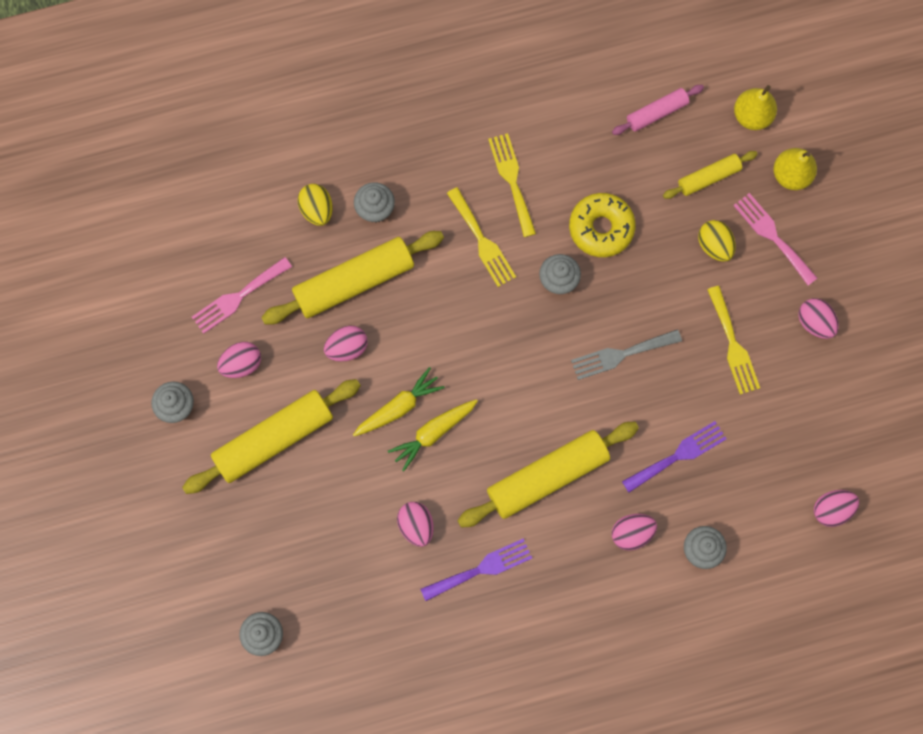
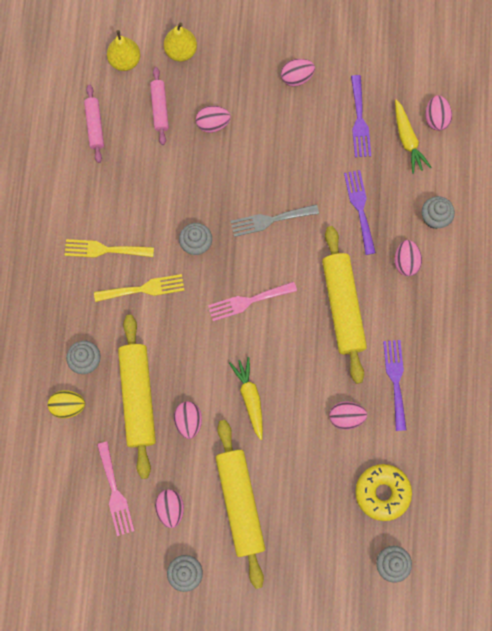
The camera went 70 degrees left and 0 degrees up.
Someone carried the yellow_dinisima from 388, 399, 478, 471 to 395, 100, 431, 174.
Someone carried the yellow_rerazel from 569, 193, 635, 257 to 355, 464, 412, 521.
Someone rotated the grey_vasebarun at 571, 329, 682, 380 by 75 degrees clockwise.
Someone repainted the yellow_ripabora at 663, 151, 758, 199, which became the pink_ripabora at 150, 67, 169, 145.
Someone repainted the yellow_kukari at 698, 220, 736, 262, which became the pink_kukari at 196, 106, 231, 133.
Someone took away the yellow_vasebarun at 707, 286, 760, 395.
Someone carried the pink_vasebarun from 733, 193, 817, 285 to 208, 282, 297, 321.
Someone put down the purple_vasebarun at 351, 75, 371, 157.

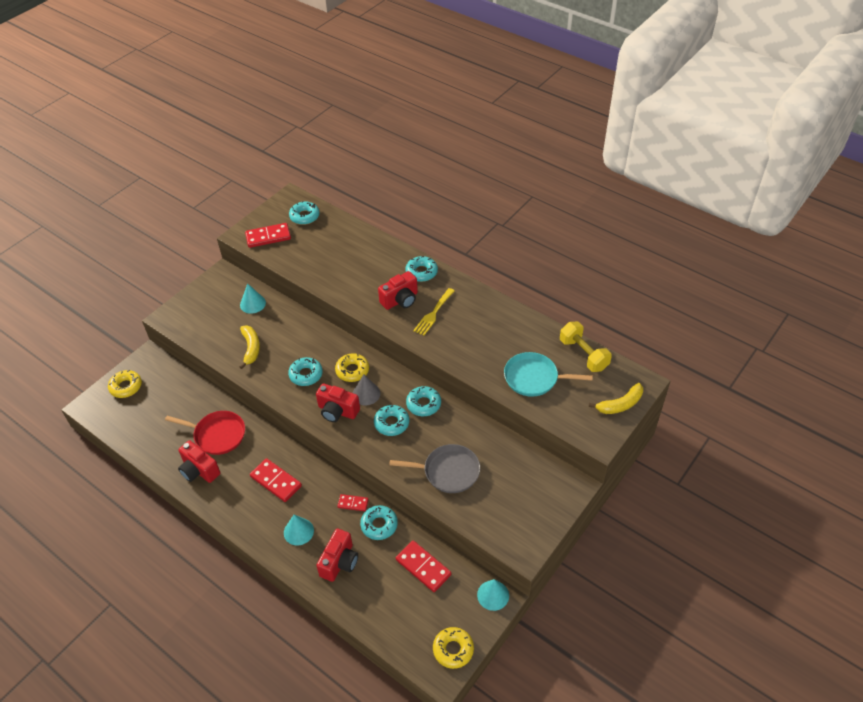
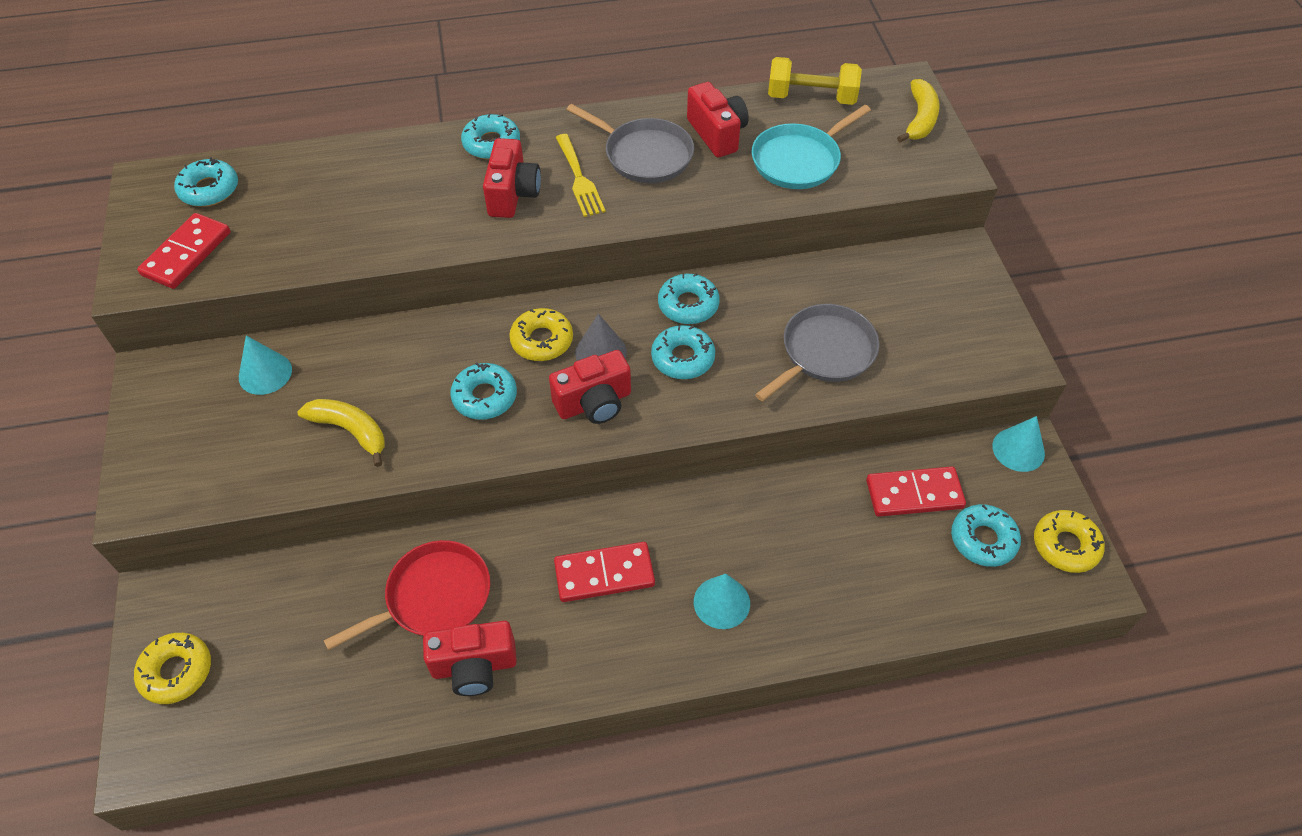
The camera went 50 degrees left and 5 degrees up.
Someone carried the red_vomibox from 316, 529, 358, 582 to 687, 82, 749, 157.
Someone took away the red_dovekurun at 338, 494, 369, 511.
Someone carried the turquoise_rerazel from 360, 505, 398, 540 to 951, 504, 1021, 567.
Someone put down the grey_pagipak at 566, 104, 694, 183.

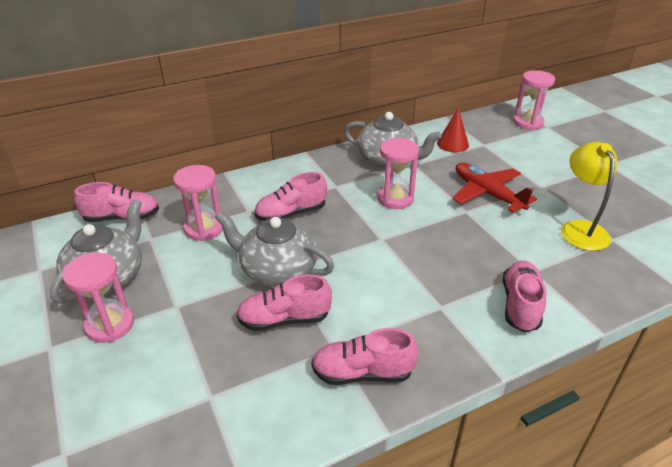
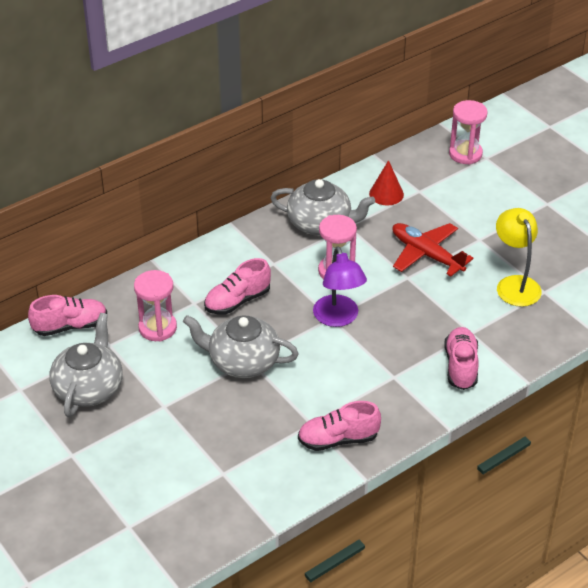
The camera went 10 degrees left and 5 degrees up.
Someone took away the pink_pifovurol at 62, 252, 134, 343.
Someone took away the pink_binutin at 236, 274, 332, 331.
Someone put down the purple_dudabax at 313, 246, 367, 327.

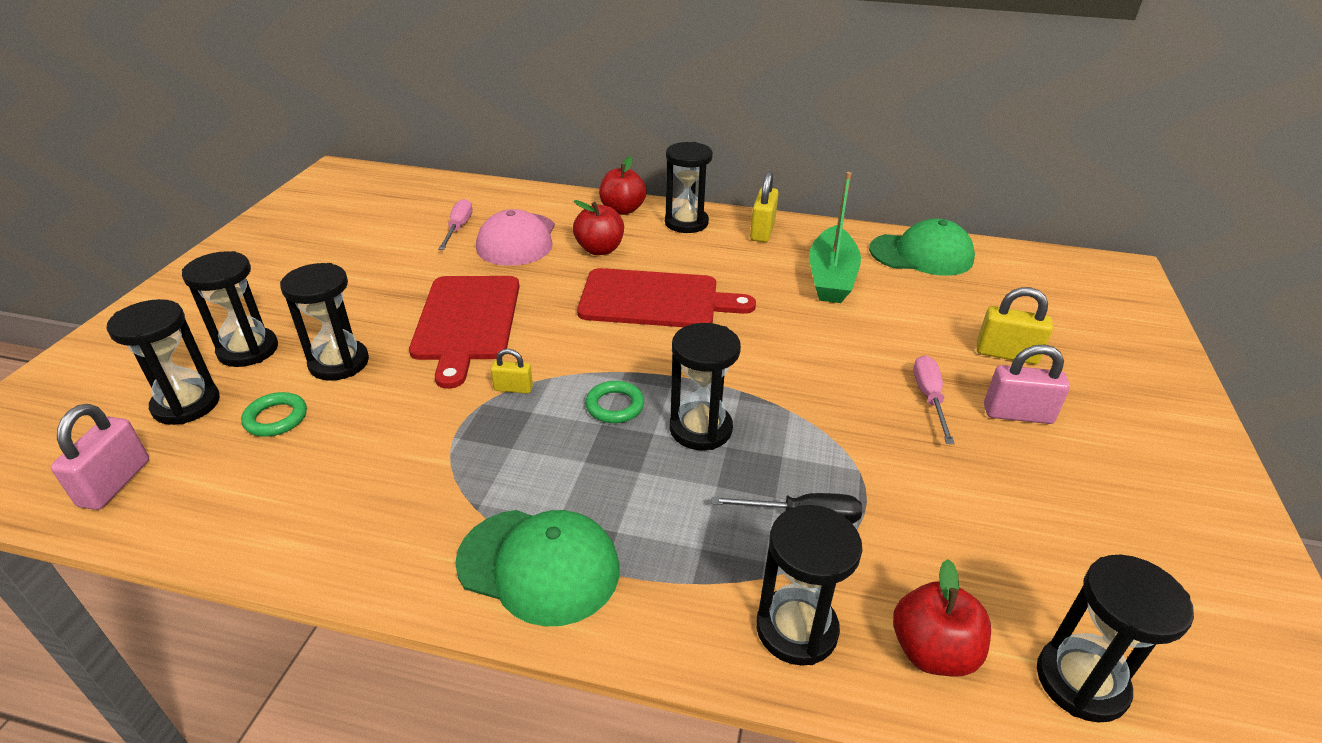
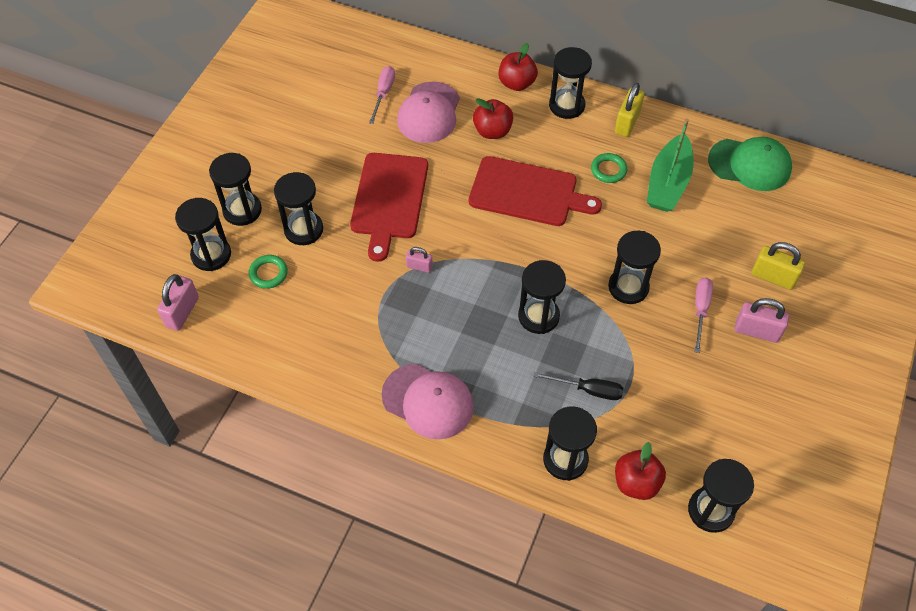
The camera went 10 degrees right and 20 degrees up.
Someone repainted the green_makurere at 455, 510, 619, 626, which became the pink_makurere at 382, 364, 474, 440.
Someone repainted the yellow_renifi at 491, 349, 533, 394, which became the pink_renifi at 406, 247, 433, 273.
Someone carried the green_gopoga from 585, 381, 644, 423 to 591, 153, 627, 183.
Someone put down the black_pifovurol at 608, 231, 661, 304.

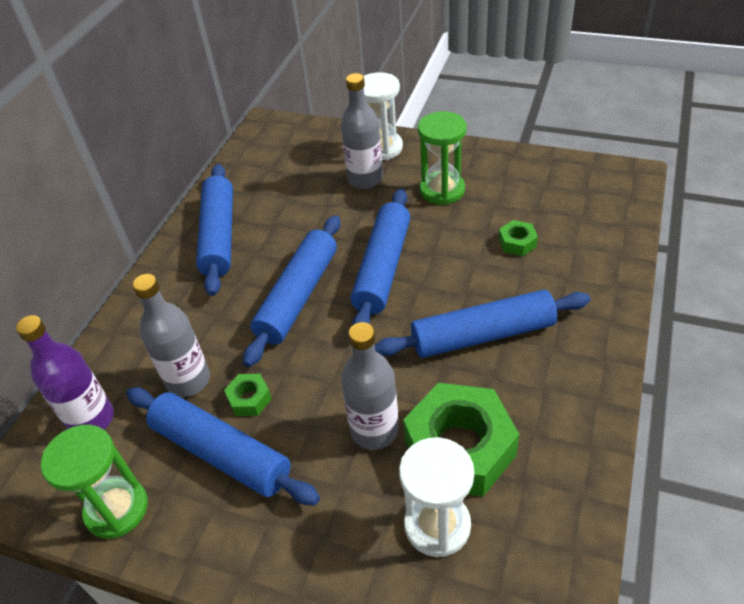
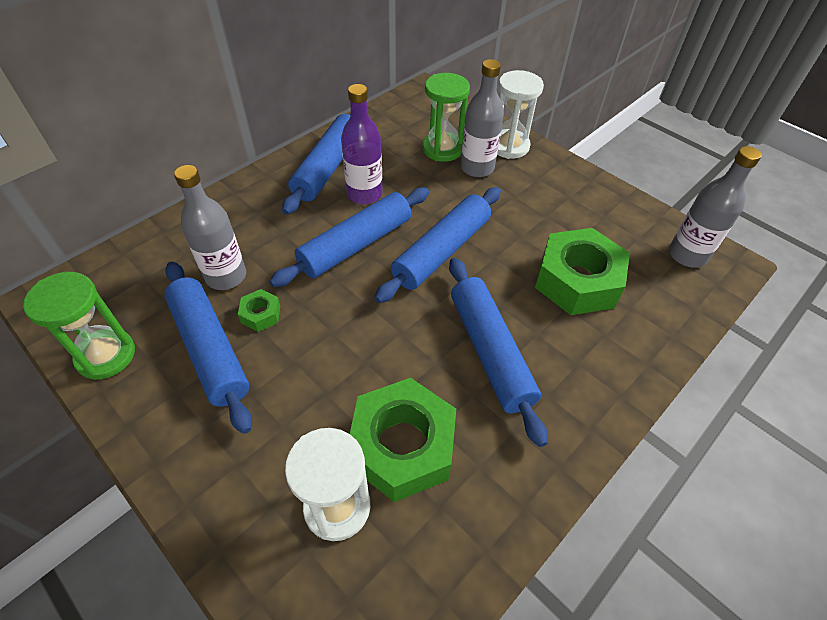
The camera went 20 degrees right and 5 degrees up.
Someone carried the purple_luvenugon from 16, 315, 114, 429 to 341, 84, 383, 205.
Someone carried the grey_luvenugon from 341, 322, 399, 450 to 669, 146, 762, 268.
Someone rotated the blue_ripabora at 375, 289, 590, 358 by 60 degrees clockwise.
Someone carried the green_pifovurol from 418, 111, 467, 205 to 423, 73, 470, 162.
Someone scaled the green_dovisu at 499, 220, 538, 256 by 2.29.

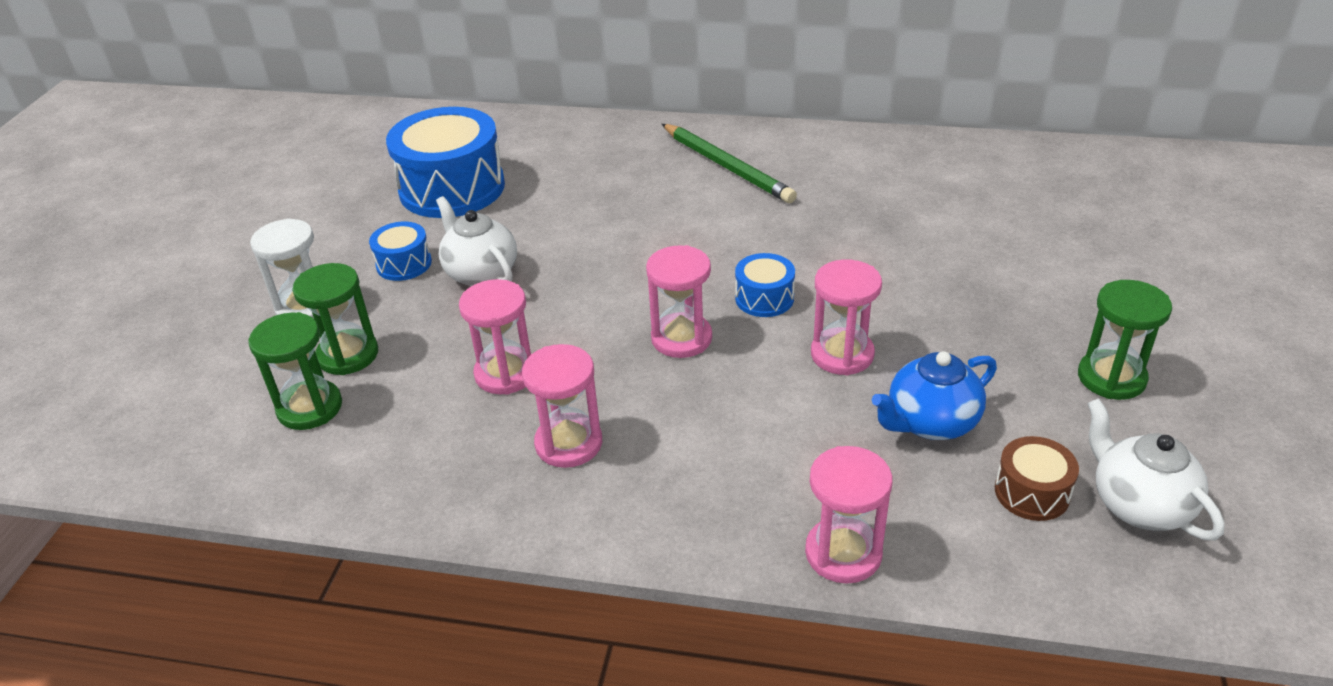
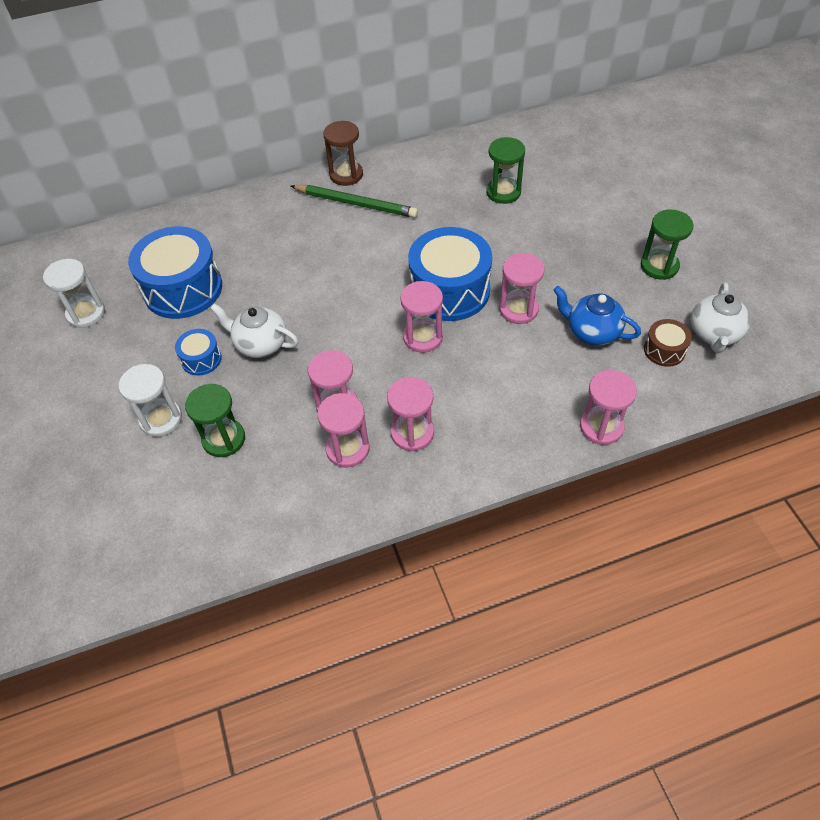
The camera went 30 degrees left and 15 degrees up.
Someone carried the green_pifovurol from 248, 312, 342, 430 to 486, 137, 525, 204.
Someone scaled the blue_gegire at 735, 253, 795, 317 by 2.10.
Someone rotated the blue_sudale at 872, 351, 997, 440 by 90 degrees clockwise.
Someone rotated the white_sudale at 1087, 399, 1225, 541 by 105 degrees counterclockwise.
Someone put down the white_pifovurol at 43, 259, 105, 328.
Someone put down the pink_pifovurol at 317, 393, 369, 468.
Someone put down the brown_pifovurol at 323, 121, 363, 186.

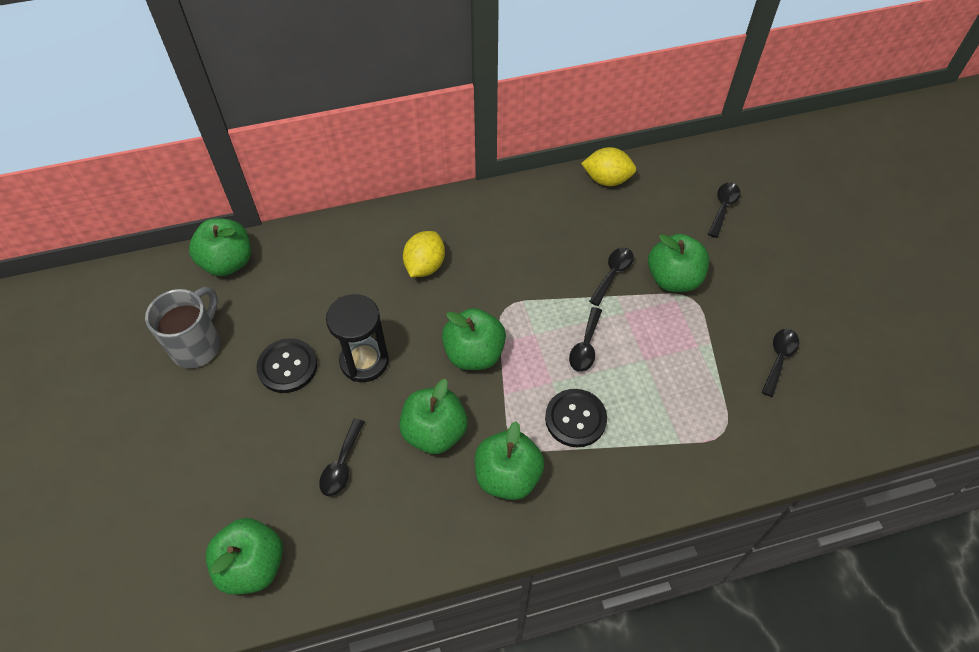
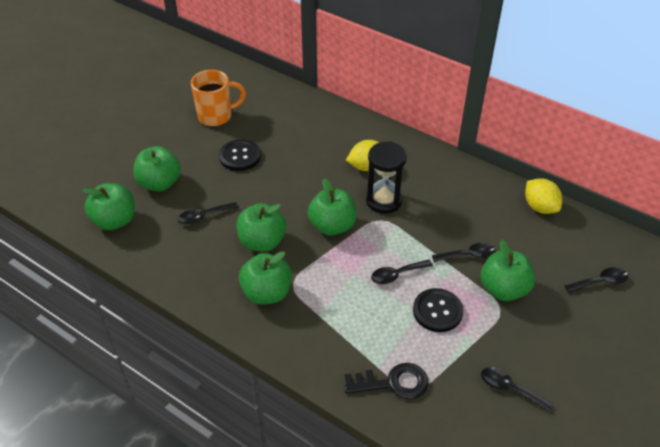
The camera went 50 degrees right and 10 degrees down.
Someone repainted the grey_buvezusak at 145, 287, 220, 368, which became the orange_buvezusak at 191, 70, 246, 127.
Someone carried the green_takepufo from 189, 219, 251, 276 to 133, 146, 181, 191.
Someone carried the black_pifovurol from 326, 294, 389, 382 to 366, 141, 407, 214.
Someone carried the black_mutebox from 545, 389, 607, 447 to 413, 288, 463, 332.
Someone rotated the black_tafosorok at 762, 329, 799, 397 by 135 degrees counterclockwise.
Someone put down the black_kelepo at 344, 363, 429, 399.

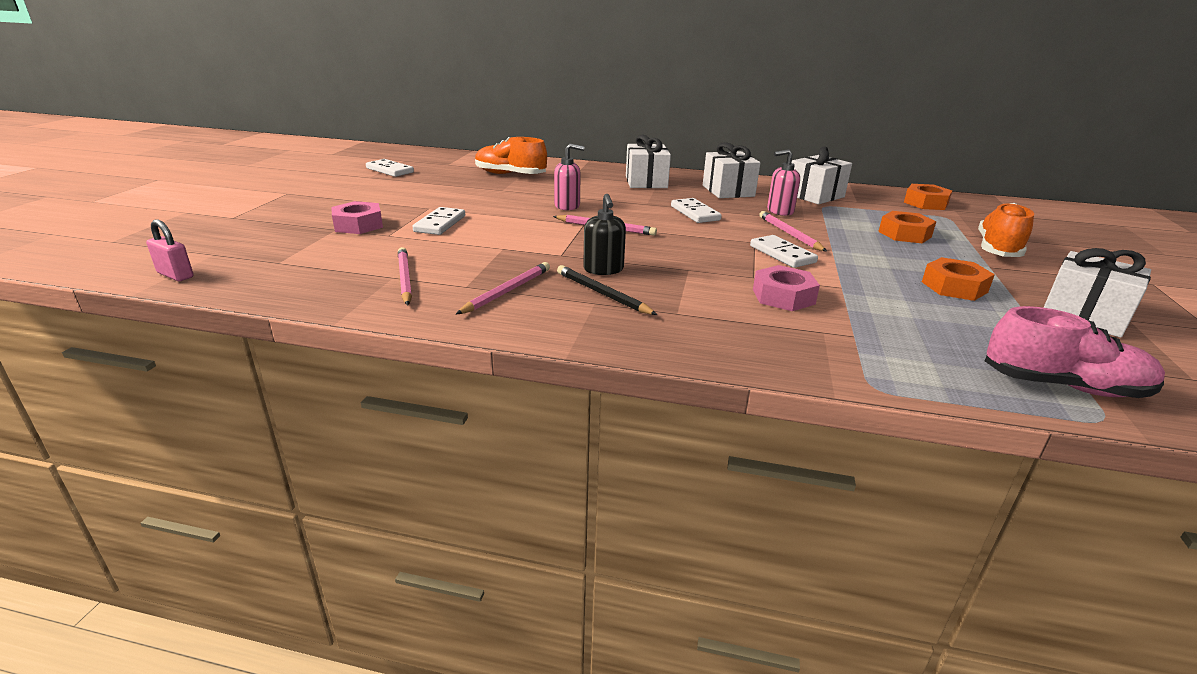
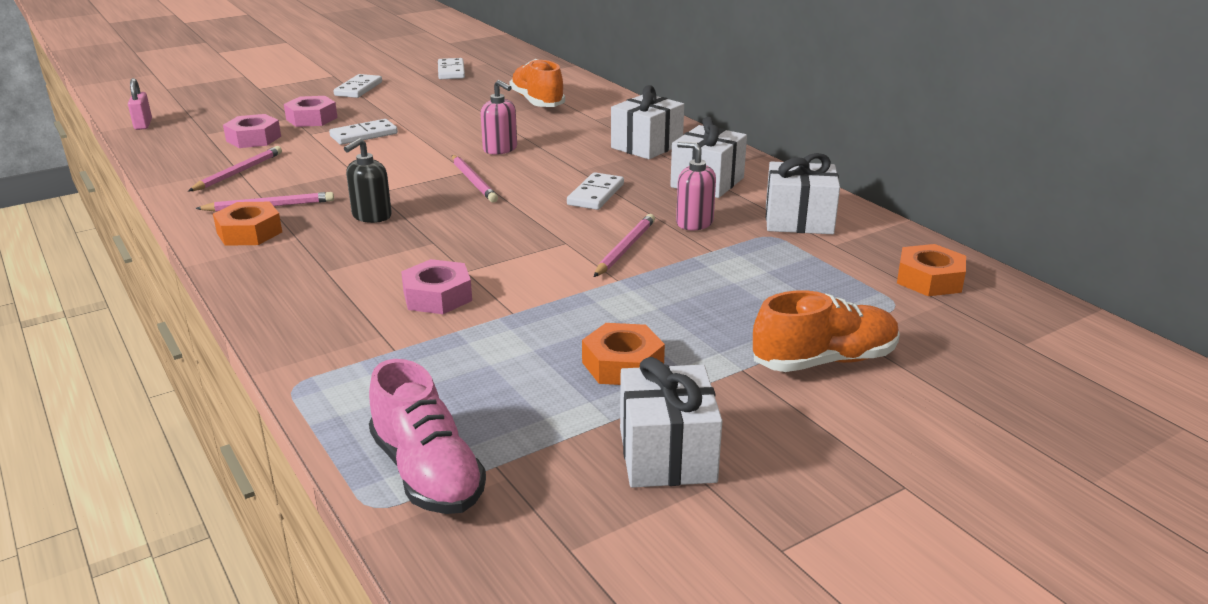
The camera went 45 degrees right and 0 degrees up.
Someone took away the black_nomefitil at 557, 265, 657, 315.
Someone carried the white_dovekurun from 750, 235, 818, 268 to 334, 74, 382, 98.
Someone carried the orange_dovisu from 878, 211, 937, 243 to 213, 202, 282, 246.
Someone put down the pink_dovisu at 223, 114, 281, 148.

